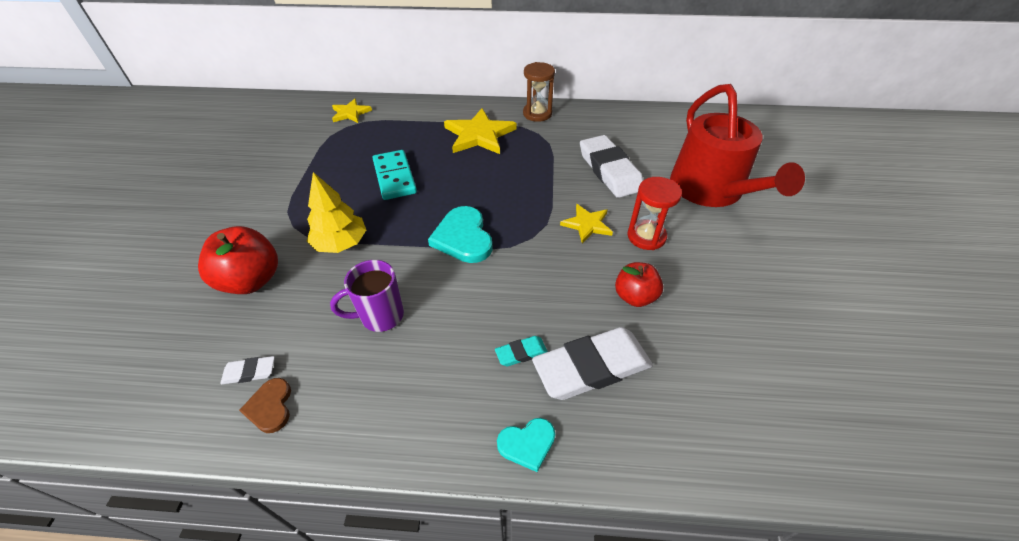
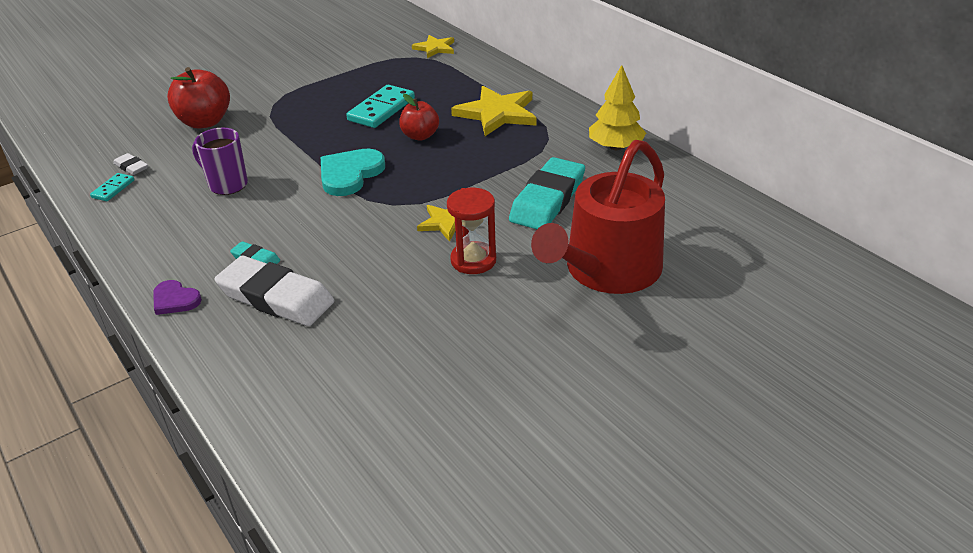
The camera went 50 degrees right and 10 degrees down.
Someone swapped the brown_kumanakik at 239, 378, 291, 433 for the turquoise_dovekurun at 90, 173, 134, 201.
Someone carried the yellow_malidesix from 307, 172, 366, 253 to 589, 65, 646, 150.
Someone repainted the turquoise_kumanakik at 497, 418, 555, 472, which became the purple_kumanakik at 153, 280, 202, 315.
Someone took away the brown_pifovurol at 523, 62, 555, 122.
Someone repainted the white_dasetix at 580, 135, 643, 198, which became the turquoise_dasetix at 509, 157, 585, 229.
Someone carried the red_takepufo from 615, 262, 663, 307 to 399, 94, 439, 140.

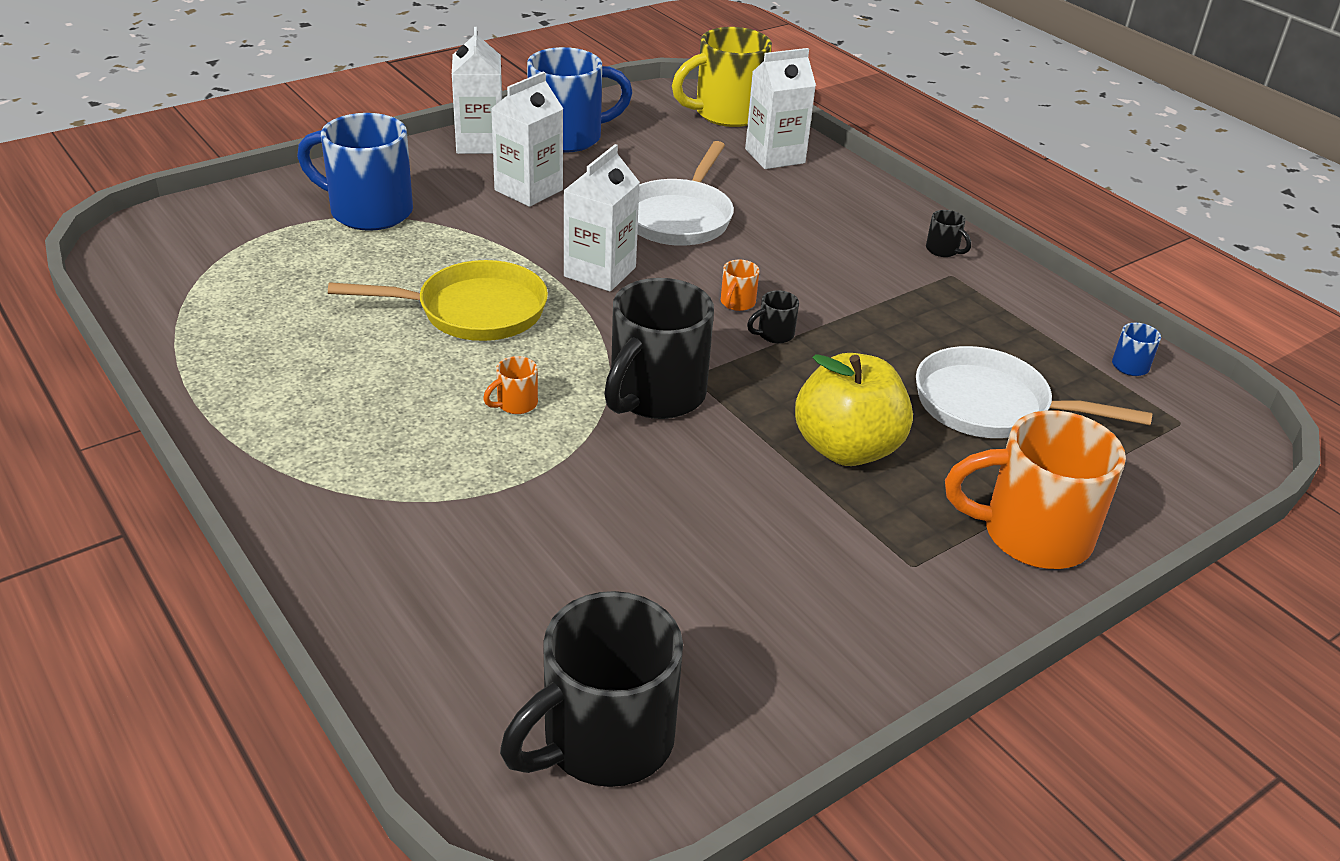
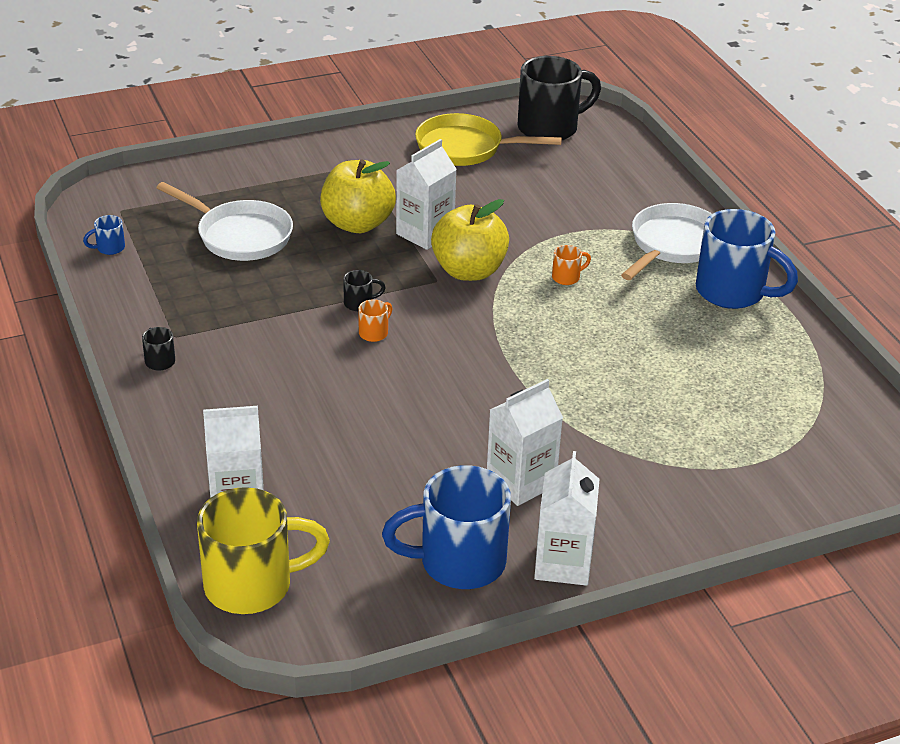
The camera went 165 degrees left and 0 degrees up.
Someone carried the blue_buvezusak from 297, 113, 413, 231 to 696, 209, 798, 309.
Someone carried the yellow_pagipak from 328, 260, 548, 341 to 415, 113, 562, 166.
Someone carried the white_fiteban from 563, 144, 640, 292 to 396, 139, 457, 250.
Someone swapped the black_buvezusak at 604, 278, 714, 419 for the yellow_takepufo at 431, 199, 509, 281.
Someone carried the white_pagipak from 637, 141, 734, 246 to 621, 203, 712, 280.
Someone took away the orange_buvezusak at 945, 410, 1126, 569.

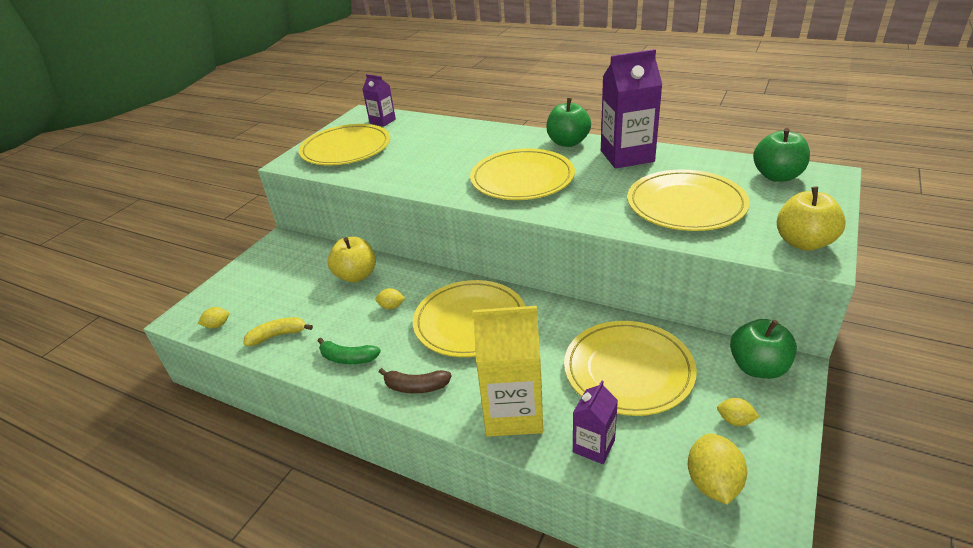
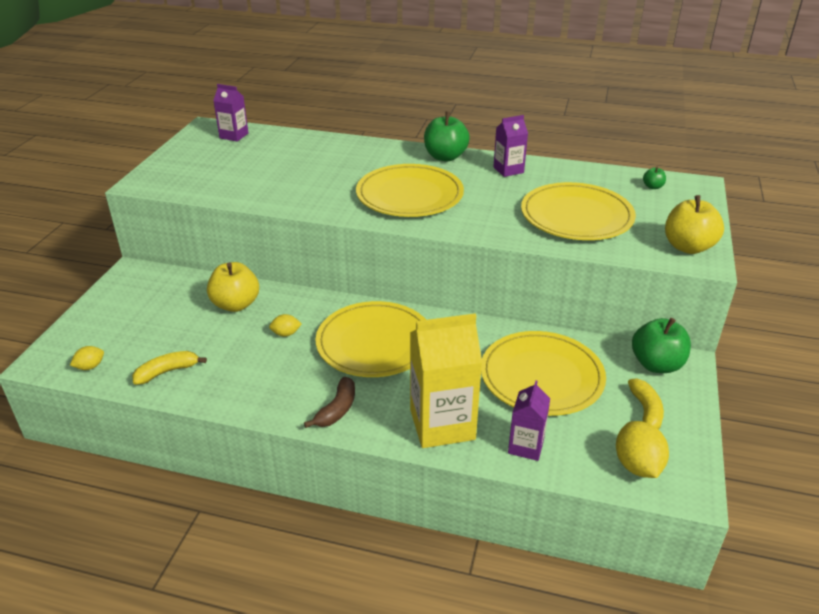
The camera went 15 degrees left and 0 degrees up.
Someone took away the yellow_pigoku at 299, 124, 390, 165.
Someone took away the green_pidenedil at 318, 338, 381, 364.
Someone rotated the brown_pidenedil at 379, 368, 452, 394 by 60 degrees counterclockwise.
Someone scaled the purple_fiteban at 601, 49, 662, 168 by 0.55.
Someone swapped the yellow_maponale at 717, 398, 759, 426 for the yellow_pidenedil at 628, 378, 664, 429.
Someone scaled the green_takepufo at 753, 128, 810, 182 by 0.46.

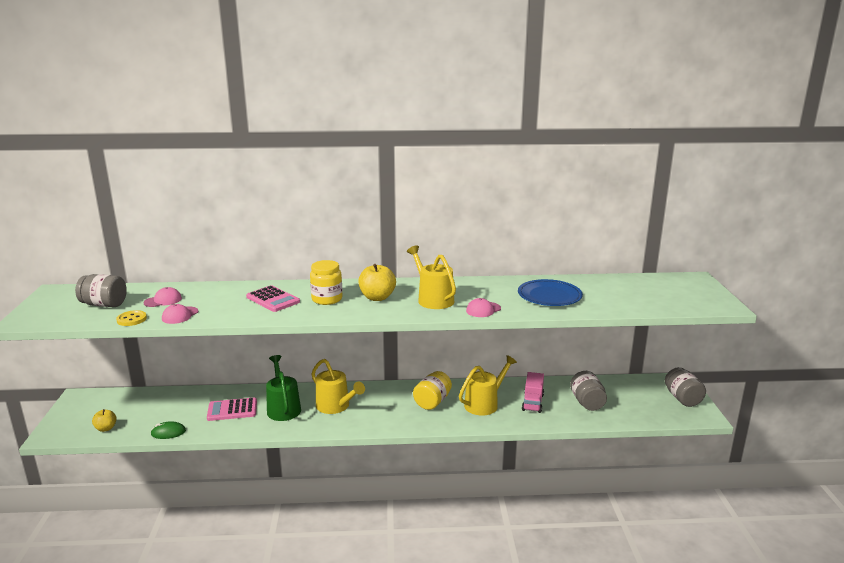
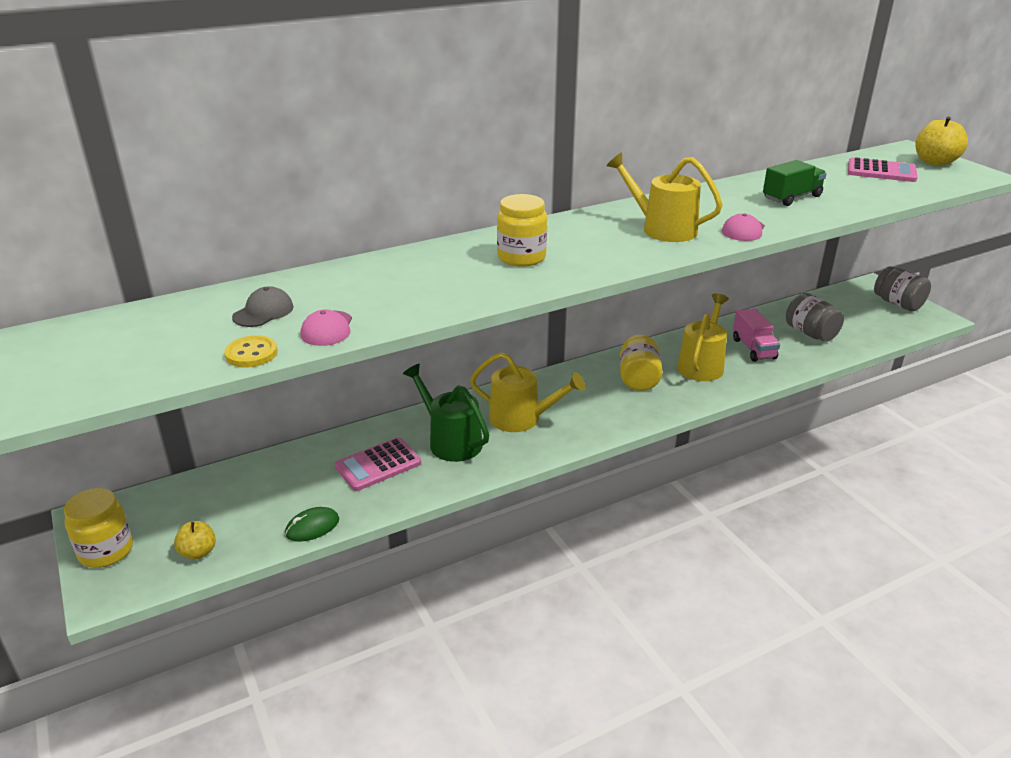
The camera went 25 degrees left and 10 degrees up.
Someone took away the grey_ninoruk at 75, 274, 127, 307.
Someone repainted the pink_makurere at 143, 287, 182, 307, which became the grey_makurere at 232, 286, 294, 327.
Someone carried the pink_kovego from 246, 285, 300, 312 to 848, 157, 918, 182.
Someone carried the yellow_takepufo from 358, 264, 396, 301 to 916, 117, 968, 166.
Someone swapped the blue_pigoku at 518, 279, 583, 306 for the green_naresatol at 763, 160, 827, 206.
Someone put down the yellow_ninoruk at 64, 488, 133, 568.

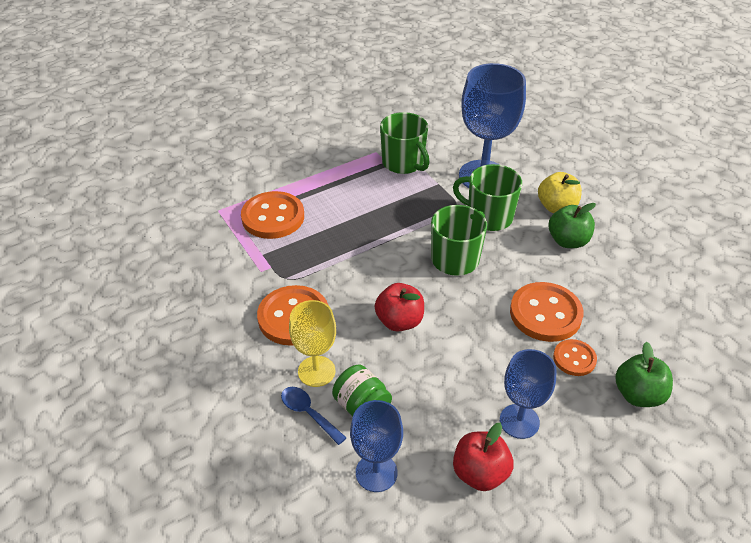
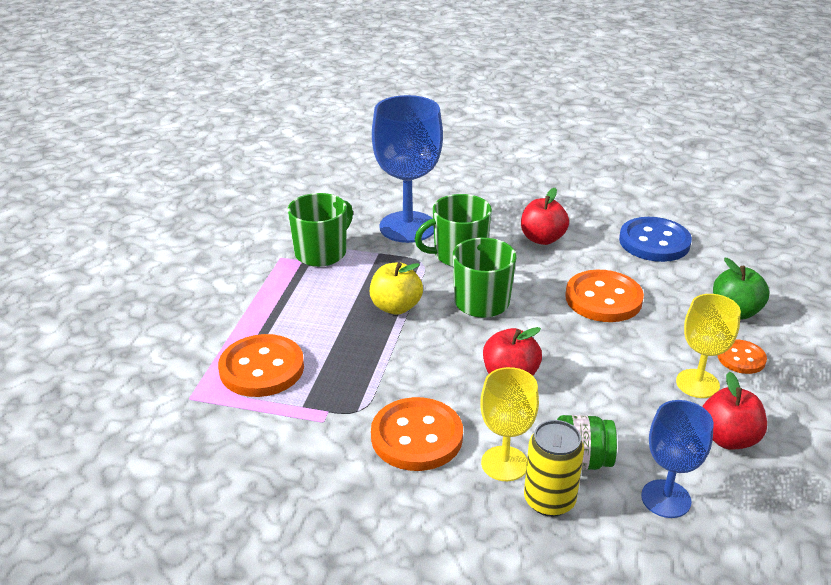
The camera went 45 degrees left and 10 degrees down.
Someone swapped the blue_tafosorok at 281, 387, 347, 445 for the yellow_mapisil at 524, 420, 584, 517.
Someone rotated the green_buvezusak at 380, 112, 430, 174 by 60 degrees counterclockwise.
Someone repainted the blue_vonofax at 500, 349, 557, 439, which became the yellow_vonofax at 676, 294, 741, 398.
Someone carried the yellow_takepufo from 538, 172, 582, 213 to 370, 262, 423, 315.
Someone repainted the green_takepufo at 549, 203, 596, 248, which became the red_takepufo at 521, 188, 569, 245.
Someone carried the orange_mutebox from 553, 339, 597, 376 to 718, 340, 767, 374.
Someone put down the blue_mutebox at 619, 217, 692, 262.

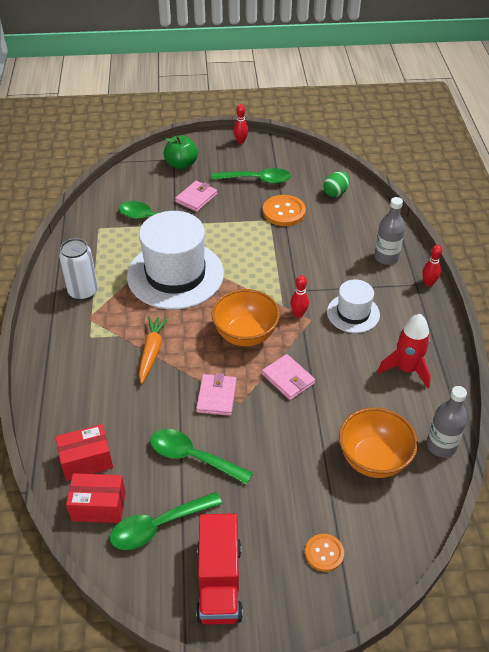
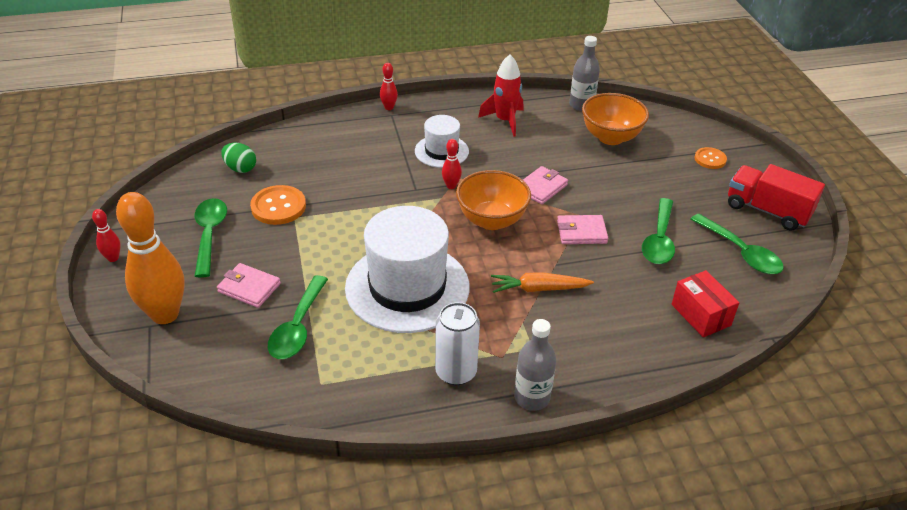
The camera went 100 degrees left and 5 degrees down.
Someone took away the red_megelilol at 66, 473, 126, 523.
Someone swapped the green_takepufo at 164, 135, 198, 169 for the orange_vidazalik at 116, 192, 185, 324.
Someone rotated the red_naresatol at 196, 514, 243, 625 by 135 degrees counterclockwise.
Someone carried the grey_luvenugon from 374, 197, 405, 265 to 514, 319, 556, 411.

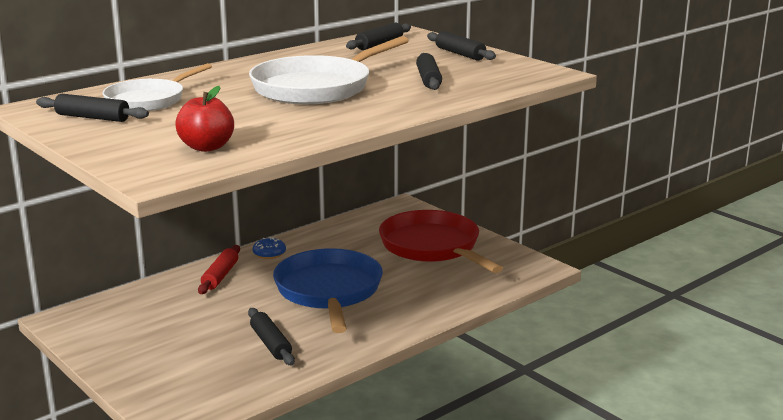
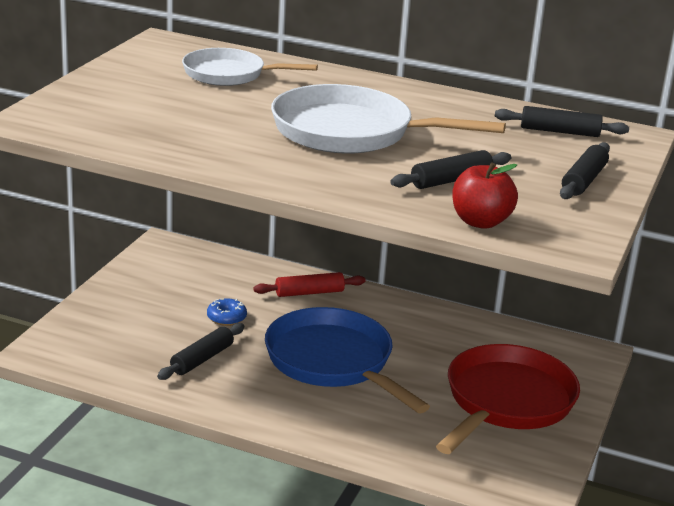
The camera went 60 degrees right and 5 degrees up.
Someone took away the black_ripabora at 36, 94, 149, 122.
Someone carried the red_takepufo from 175, 86, 234, 152 to 452, 162, 518, 229.
Someone carried the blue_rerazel from 253, 237, 286, 259 to 207, 298, 247, 326.
Someone rotated the blue_pagipak at 273, 248, 383, 333 by 90 degrees counterclockwise.

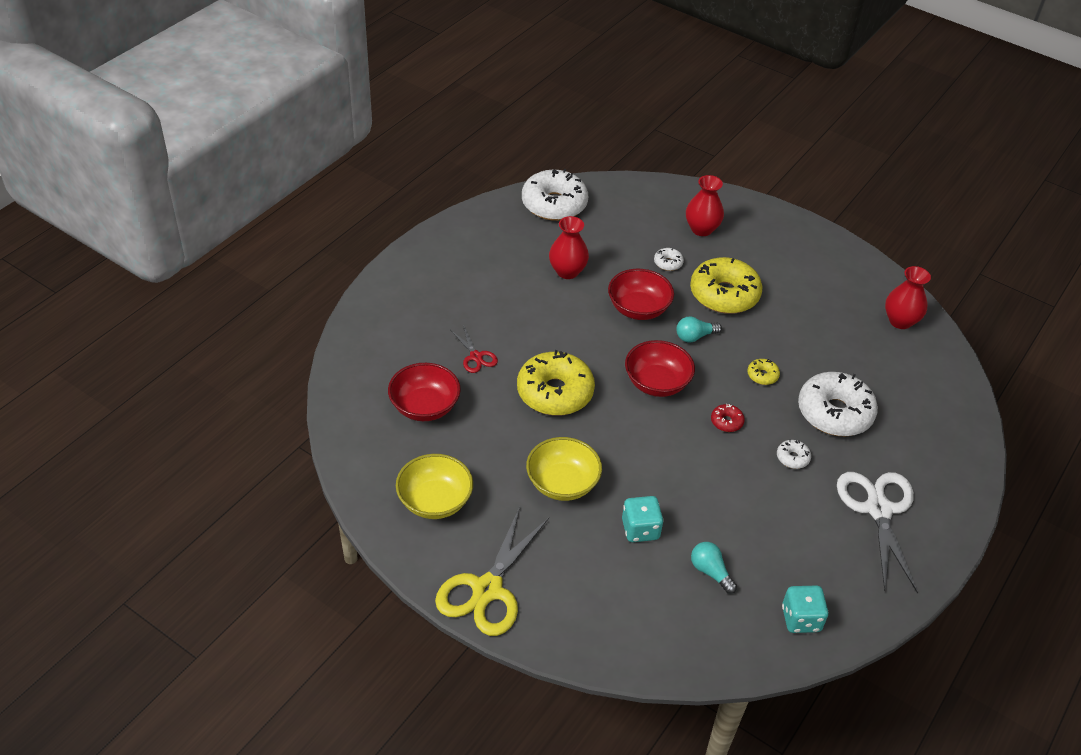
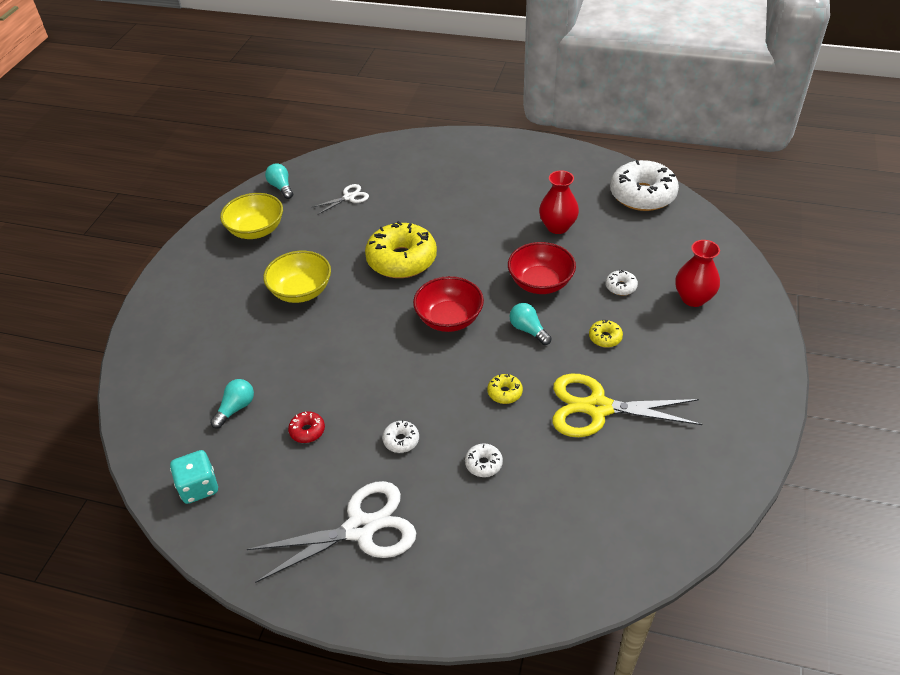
The camera went 75 degrees right and 0 degrees up.
Someone swapped the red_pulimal at 388, 363, 461, 421 for the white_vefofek at 313, 184, 369, 215.
Someone carried the yellow_vefofek from 435, 507, 549, 636 to 552, 374, 703, 437.
Someone took away the red_vefofek at 451, 325, 498, 373.
Someone took away the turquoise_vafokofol at 622, 496, 664, 542.
Someone scaled the yellow_rerazel at 690, 257, 762, 314 by 0.43.
Someone carried the red_rerazel from 711, 404, 745, 432 to 288, 411, 325, 443.
Someone scaled the white_rerazel at 798, 372, 878, 436 by 0.43.
Someone took away the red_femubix at 885, 266, 931, 329.
Someone put down the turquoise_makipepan at 265, 163, 293, 199.

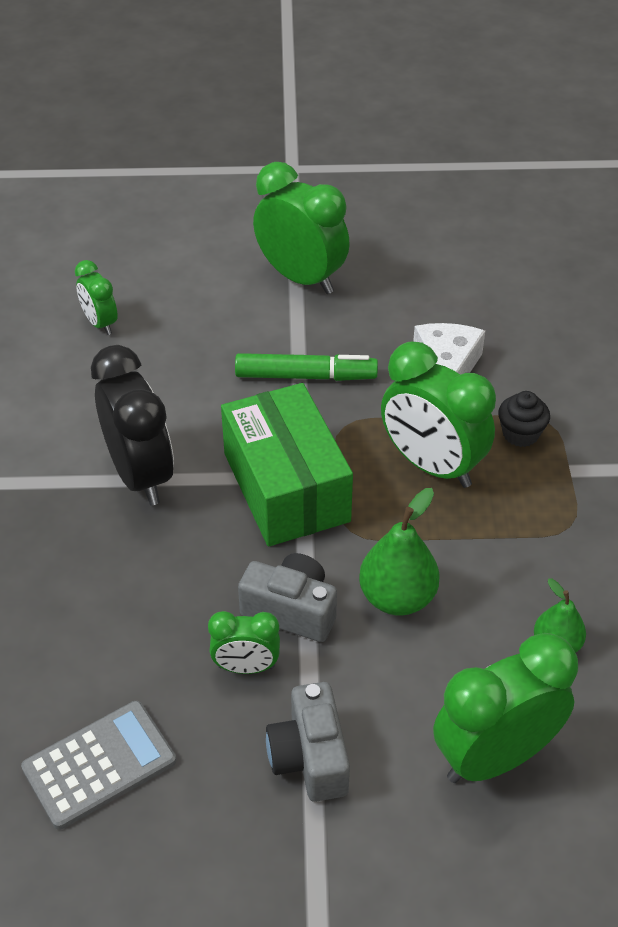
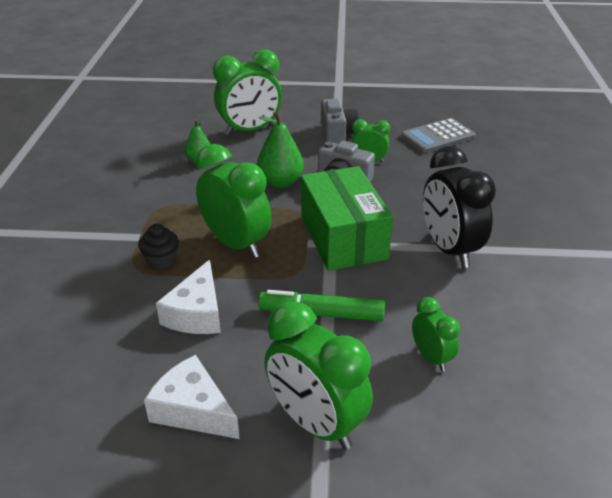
The camera went 175 degrees left and 10 degrees down.
Someone carried the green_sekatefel from 75, 260, 118, 335 to 412, 297, 460, 372.
Someone put down the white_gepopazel at 144, 355, 240, 439.

